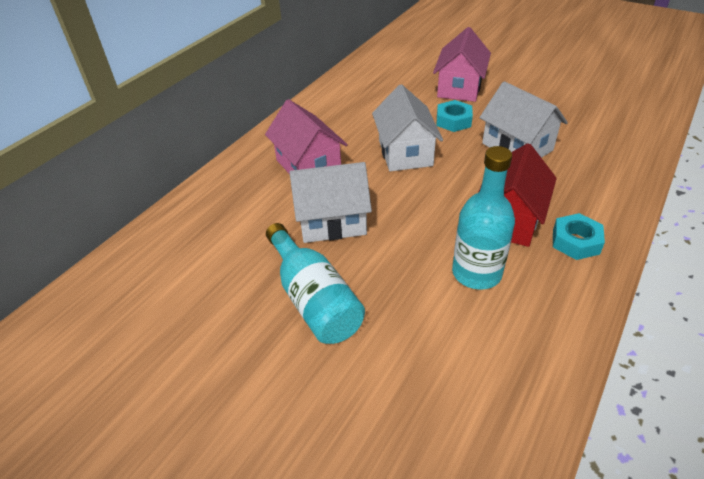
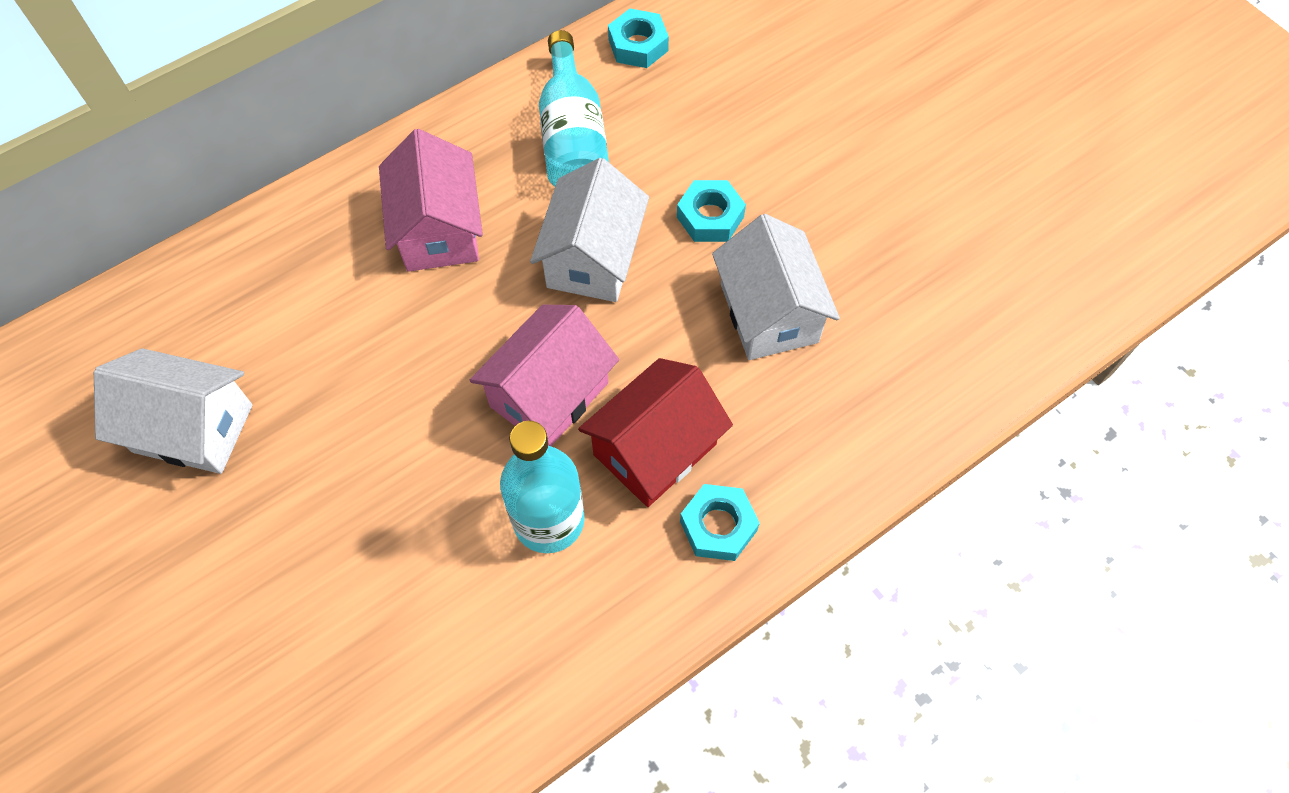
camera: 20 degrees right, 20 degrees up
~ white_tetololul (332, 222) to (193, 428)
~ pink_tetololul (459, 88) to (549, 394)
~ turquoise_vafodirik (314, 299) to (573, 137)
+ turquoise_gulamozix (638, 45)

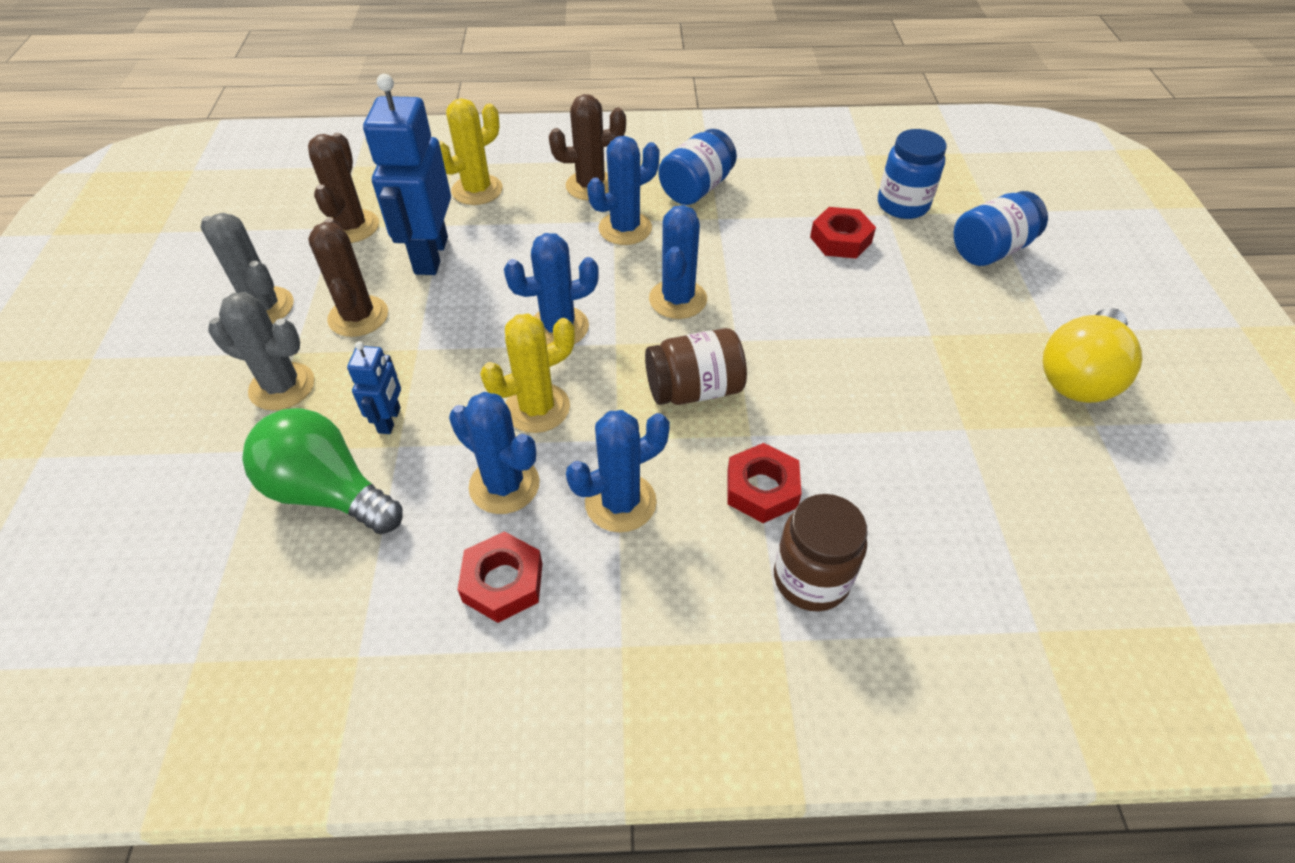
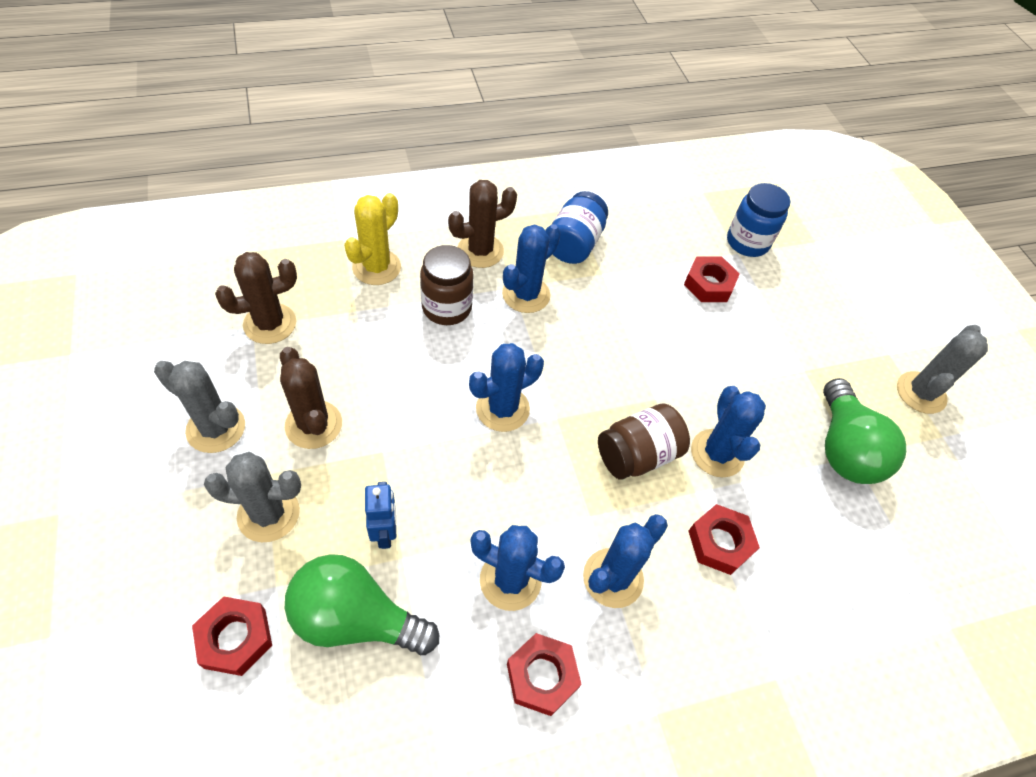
camera: 20 degrees left, 5 degrees up
+ red_gulamozix (235, 638)
~ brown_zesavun (352, 227) = (270, 324) 75 degrees clockwise
~ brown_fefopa (811, 578) to (446, 307)
~ blue_zesavun (678, 299) to (717, 453)
+ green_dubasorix (843, 448)
~ yellow_dubasorix (1079, 375) to grey_zesavun (921, 393)
- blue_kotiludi (430, 255)
- yellow_zesavun (537, 408)
- blue_fefopa (990, 250)

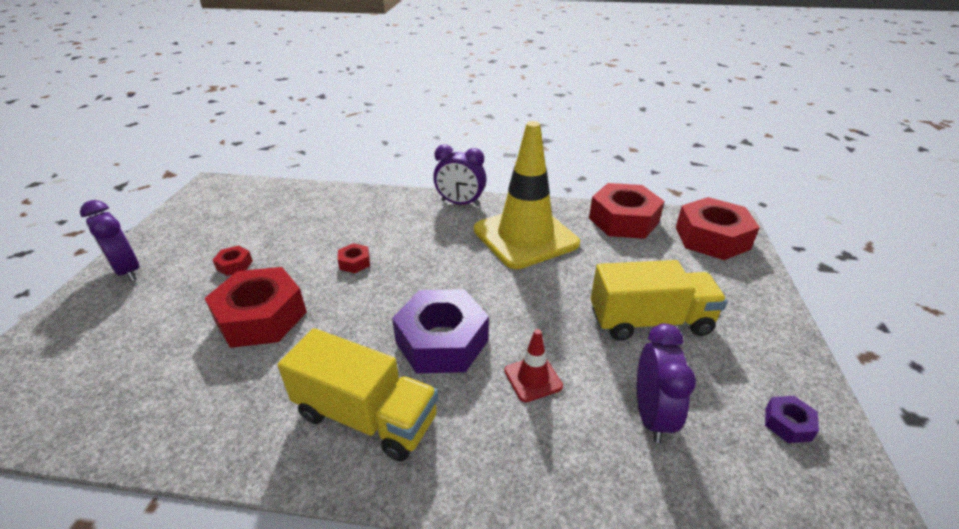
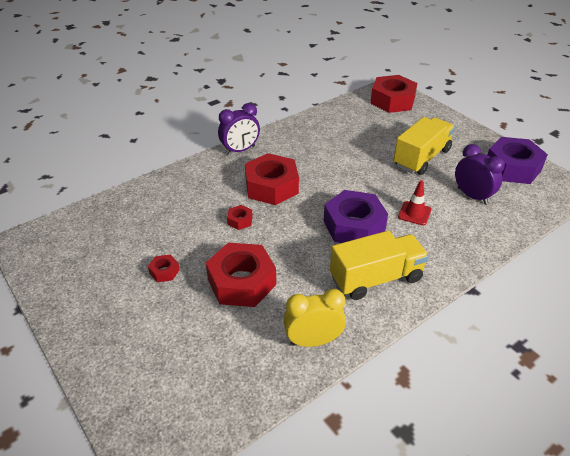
camera: 45 degrees left, 5 degrees up
~ red_gulamozix (623, 220) to (271, 186)
+ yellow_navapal (313, 341)
~ purple_gulamozix (788, 424) = (512, 168) x2.29
- purple_navapal (127, 271)
- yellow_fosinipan (525, 237)

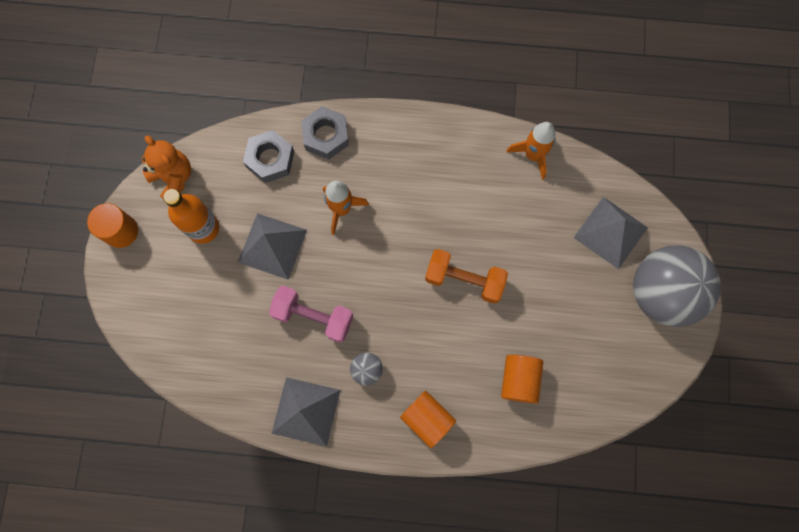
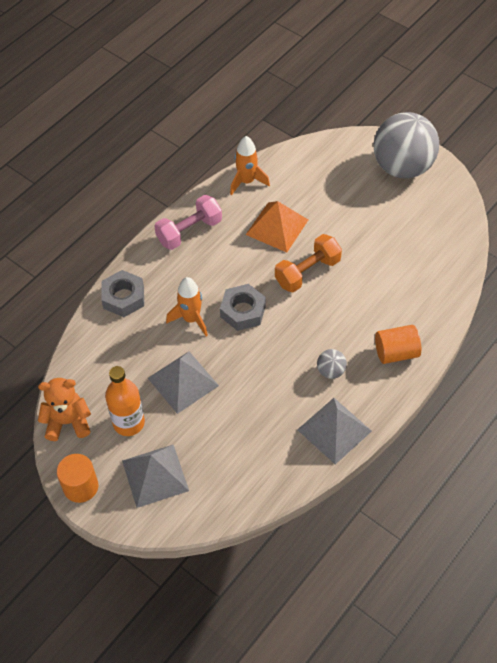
camera: 55 degrees left, 20 degrees down
~ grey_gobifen (610, 232) to (155, 475)
~ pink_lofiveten (313, 316) to (189, 231)
~ grey_gulamozix (270, 159) to (243, 311)
+ orange_gobifen (277, 227)
- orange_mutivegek (519, 380)

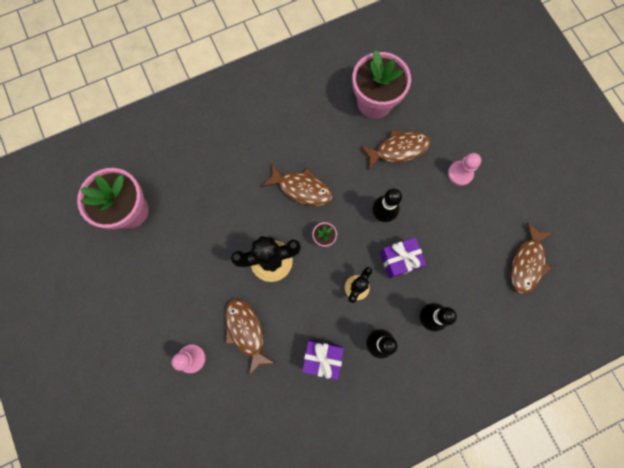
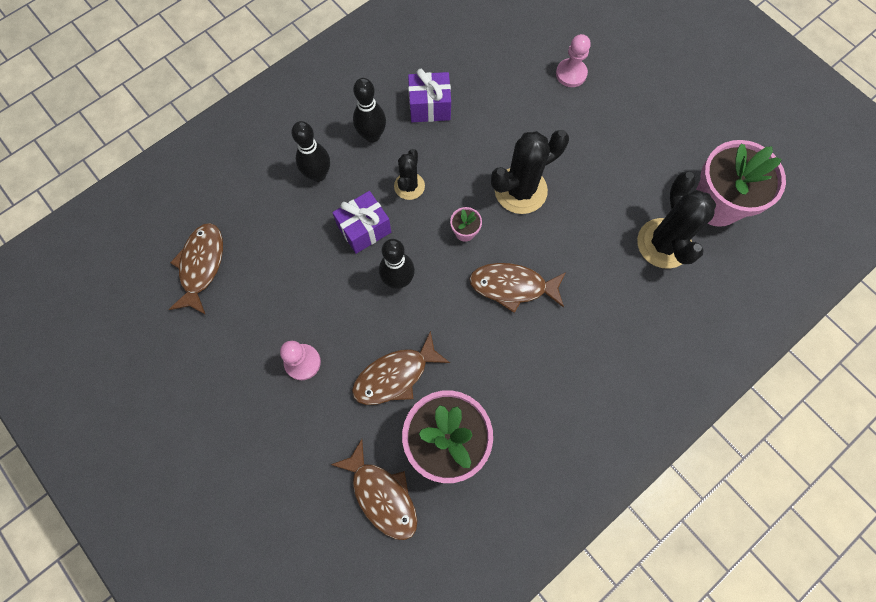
camera: 165 degrees right, 5 degrees down
~ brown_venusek (246, 331) to (382, 495)
+ black_zesavun (663, 243)

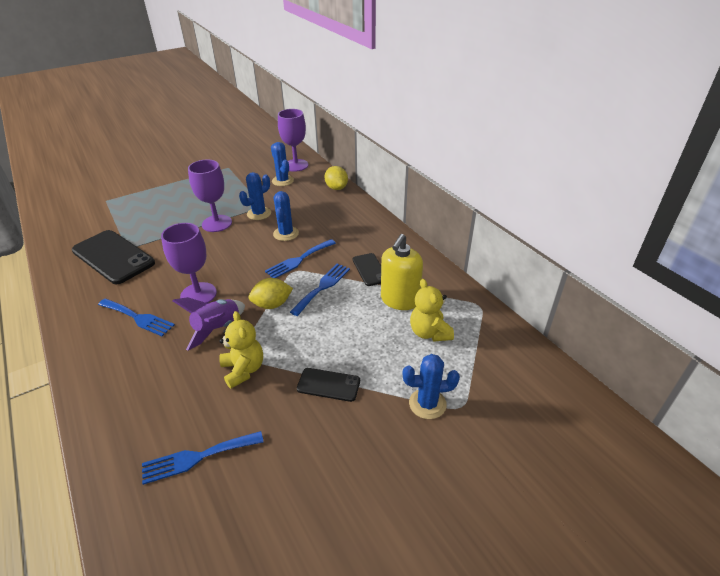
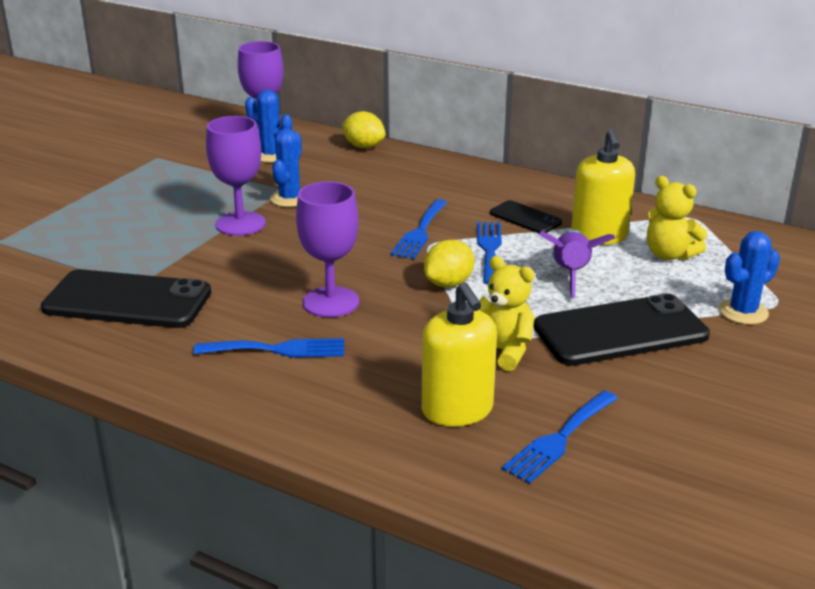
camera: 30 degrees left, 10 degrees down
+ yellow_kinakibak (457, 410)
~ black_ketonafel (328, 385) = (620, 331) x1.95
~ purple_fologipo (217, 329) to (570, 275)
- blue_zesavun (286, 234)

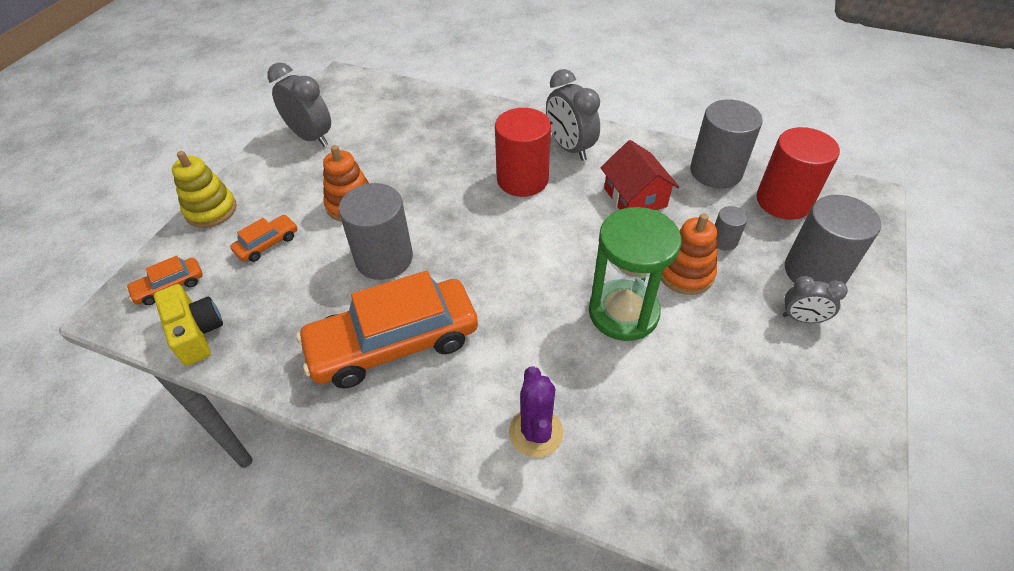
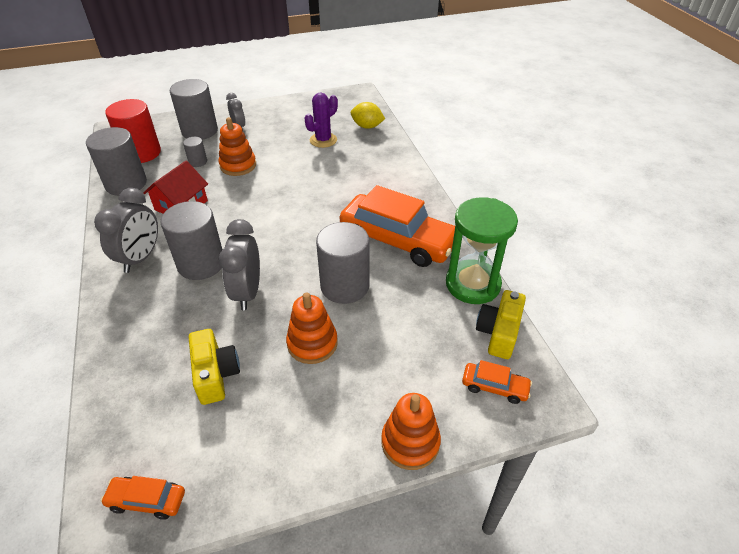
camera: 130 degrees left, 5 degrees down
~ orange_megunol (267, 244) to (147, 500)
~ red_mutivegek (522, 179) to grey_mutivegek (201, 263)
+ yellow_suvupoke (215, 374)
~ grey_navapal (311, 137) to (247, 292)
~ purple_zesavun (536, 432) to (323, 140)
+ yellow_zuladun (367, 126)
~ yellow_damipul (211, 210) to orange_damipul (410, 442)
~ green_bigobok (623, 312) to (472, 284)

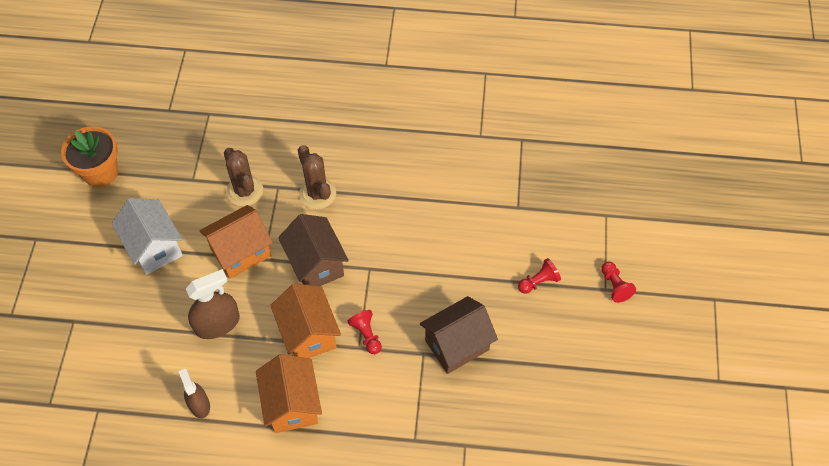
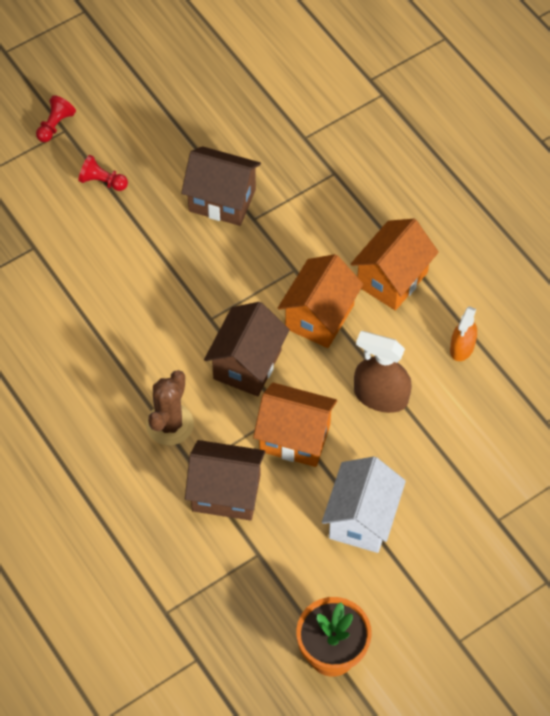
camera: 130 degrees left, 0 degrees up
~ brown_zesavun (245, 191) to brown_tetololul (226, 493)
~ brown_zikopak (199, 404) to orange_zikopak (462, 347)
- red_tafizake (366, 335)

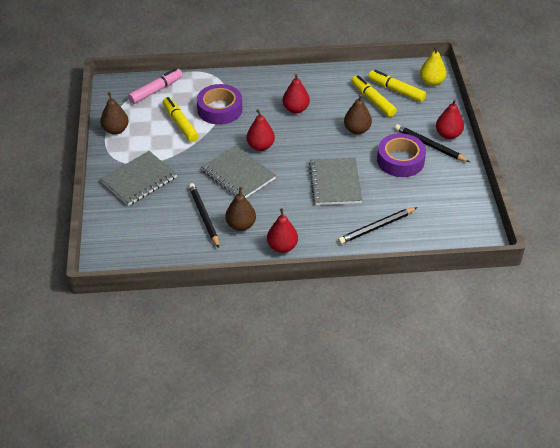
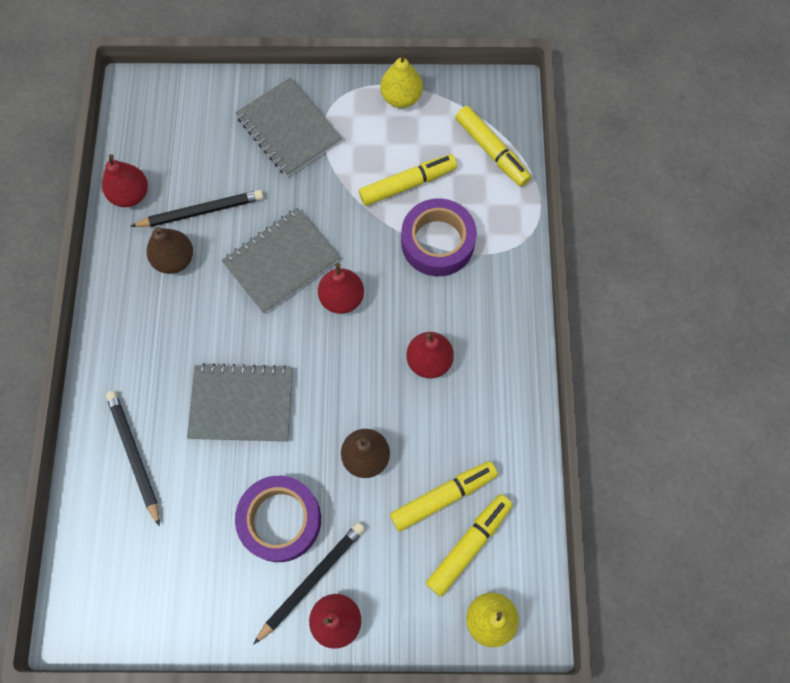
camera: 95 degrees right, 25 degrees up
~ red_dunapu (282, 247) to (130, 195)
~ brown_dunapu (115, 130) to yellow_dunapu (401, 97)
~ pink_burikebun (156, 90) to yellow_burikebun (492, 151)

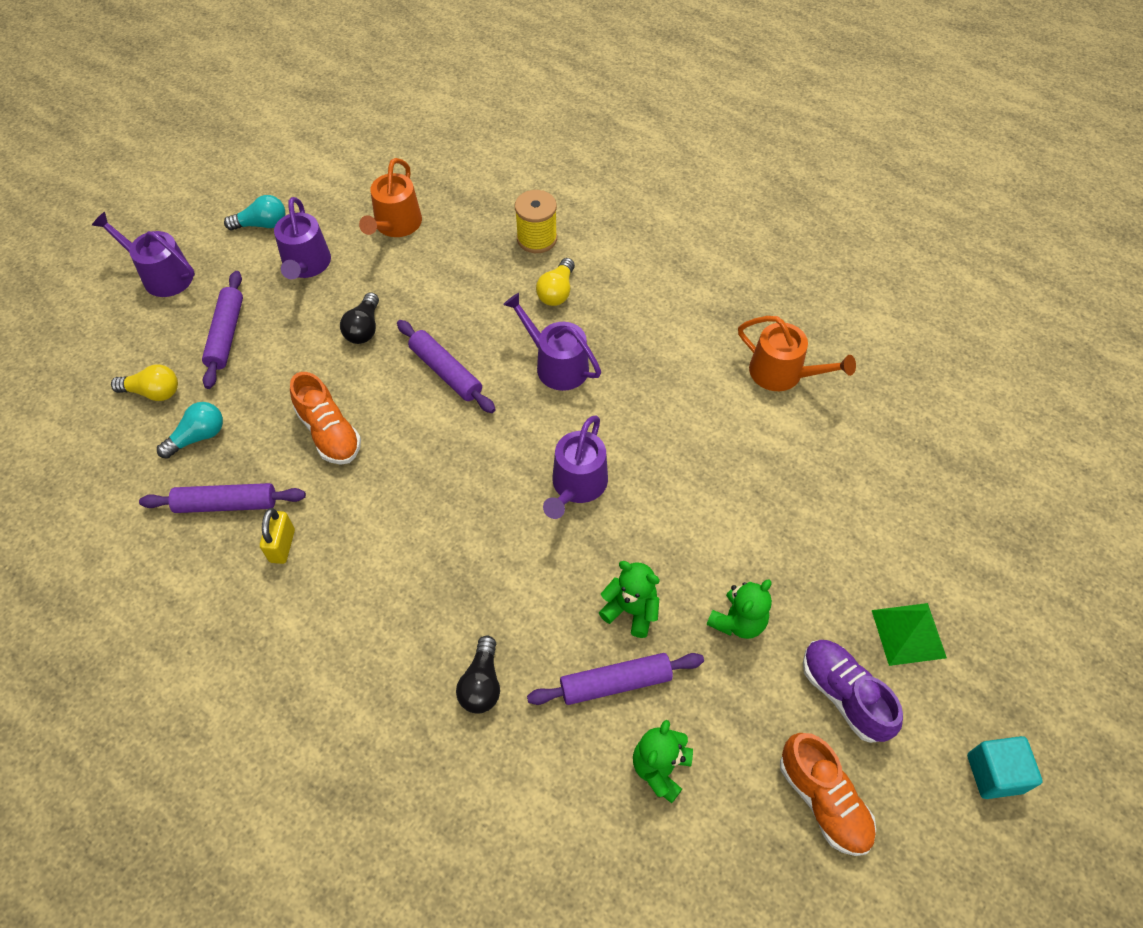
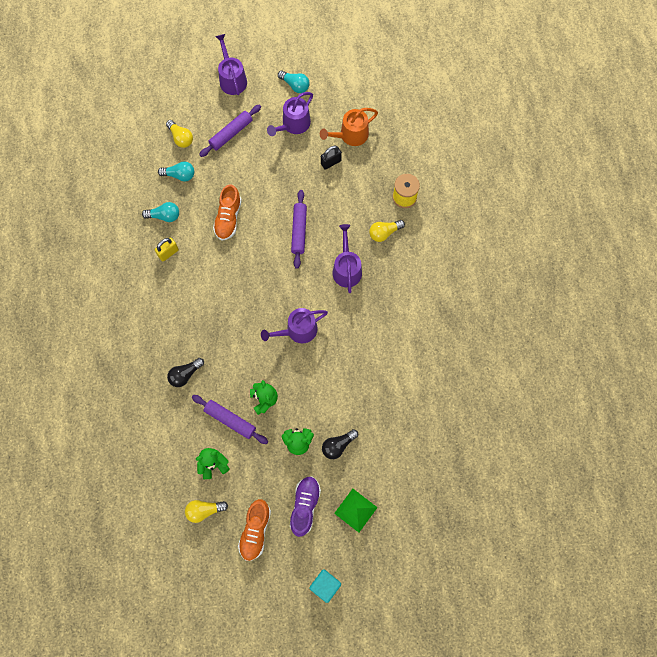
camera: 45 degrees right, 15 degrees up
~ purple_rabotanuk (226, 504) to turquoise_dubasorix (164, 216)
+ yellow_dubasorix (204, 510)
+ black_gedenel (331, 162)
~ black_dubasorix (364, 328) to (338, 445)
- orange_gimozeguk (782, 373)

